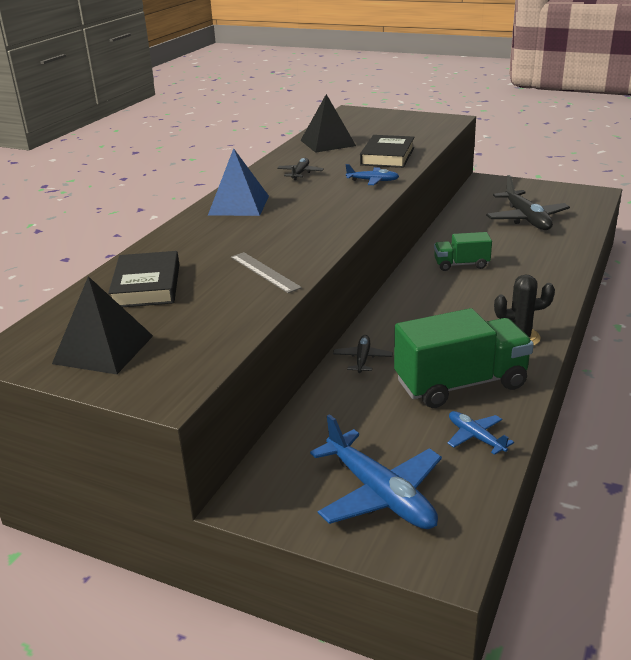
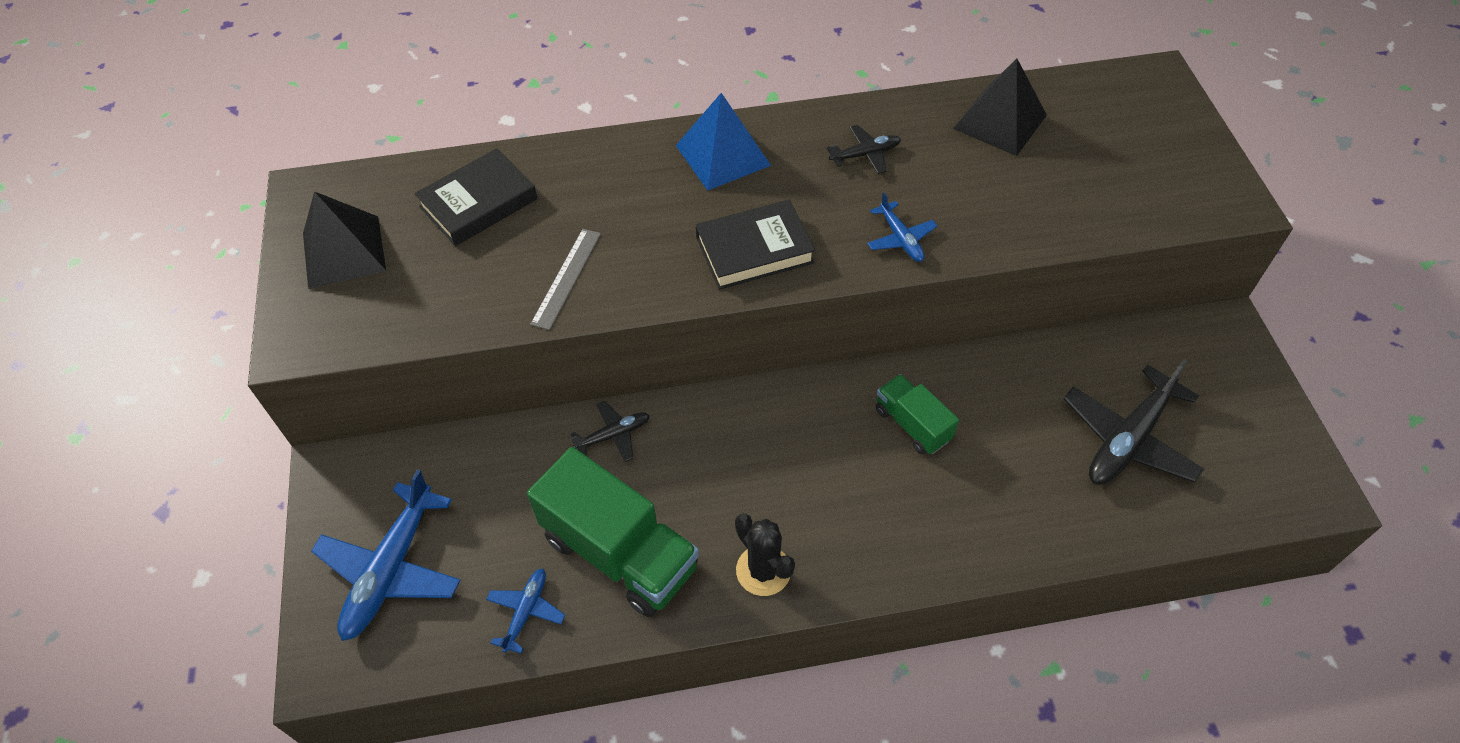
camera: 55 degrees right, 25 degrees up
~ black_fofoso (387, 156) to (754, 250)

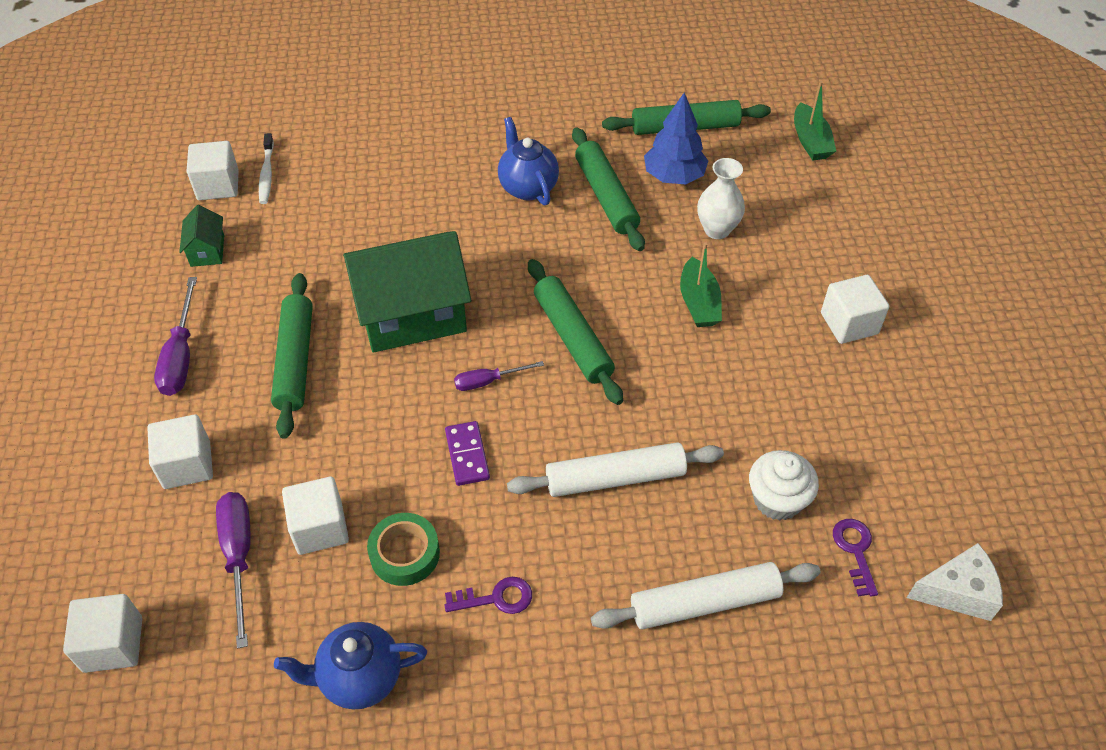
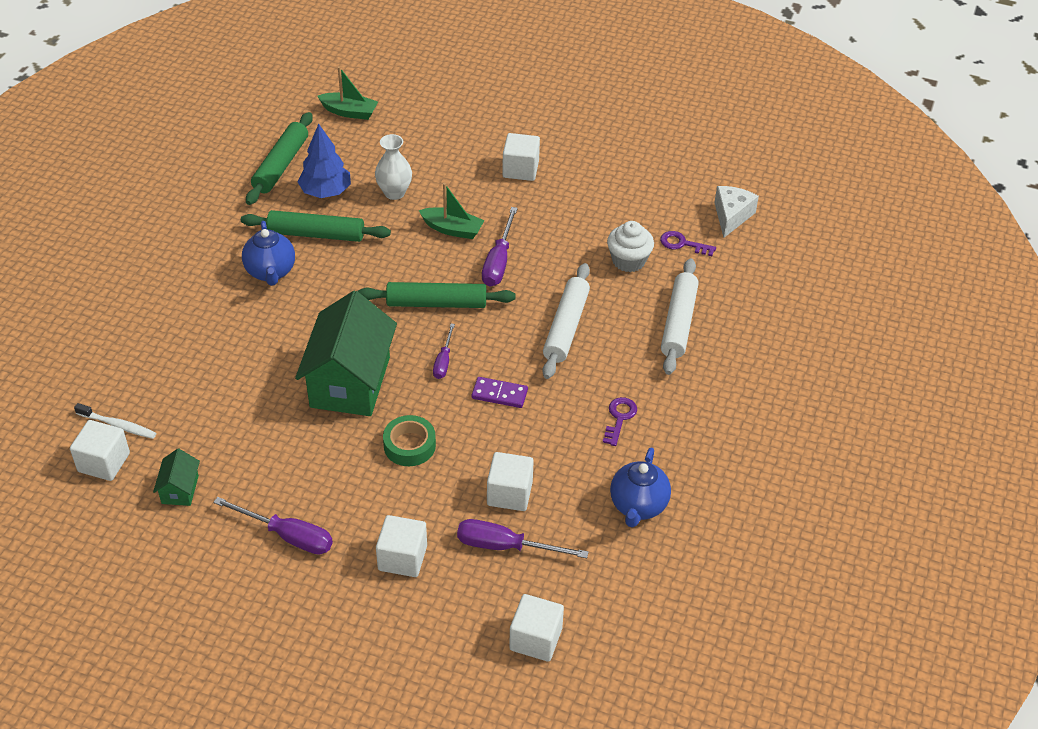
camera: 65 degrees left, 5 degrees down
~ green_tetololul (207, 251) = (180, 489) 75 degrees clockwise
~ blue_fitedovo (527, 187) = (271, 272) 105 degrees counterclockwise
~ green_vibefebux (405, 554) to (409, 445)
+ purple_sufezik (498, 261)
- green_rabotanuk (295, 360)

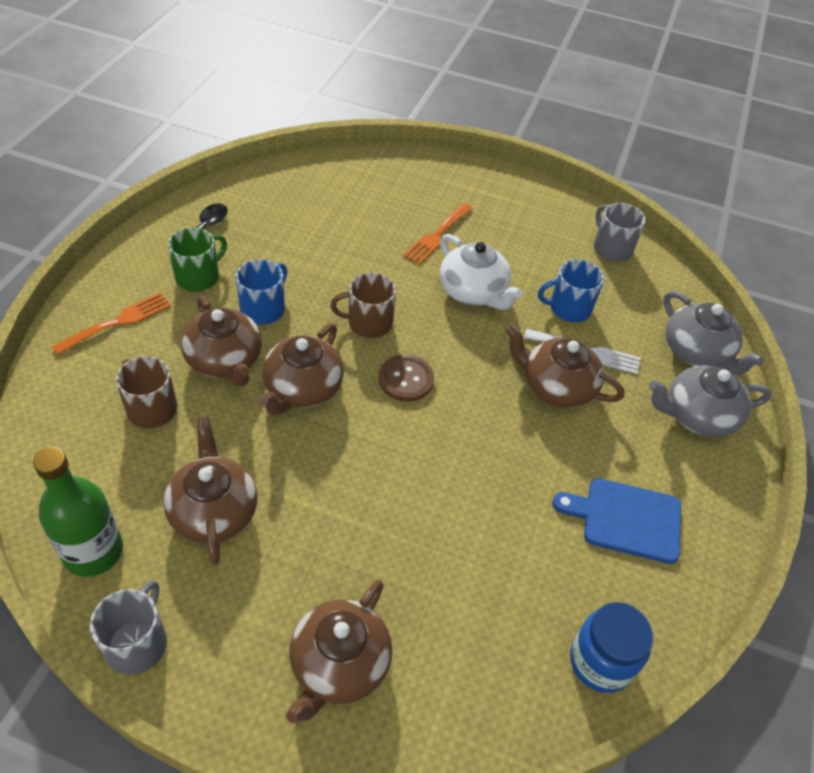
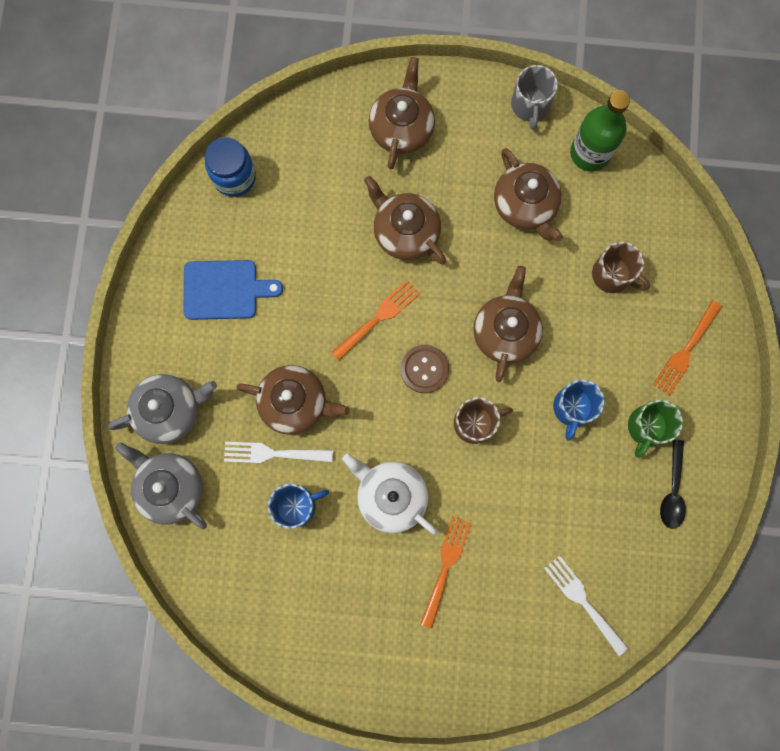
camera: 170 degrees right, 30 degrees up
+ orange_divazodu (378, 318)
~ brown_fitedovo (225, 361) to (405, 232)
+ white_divazodu (583, 601)
- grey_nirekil (611, 248)

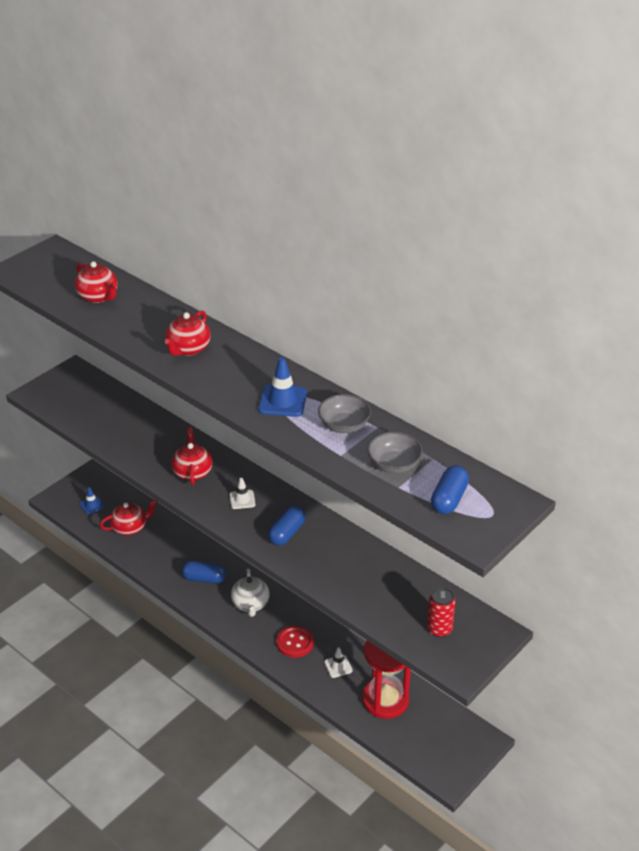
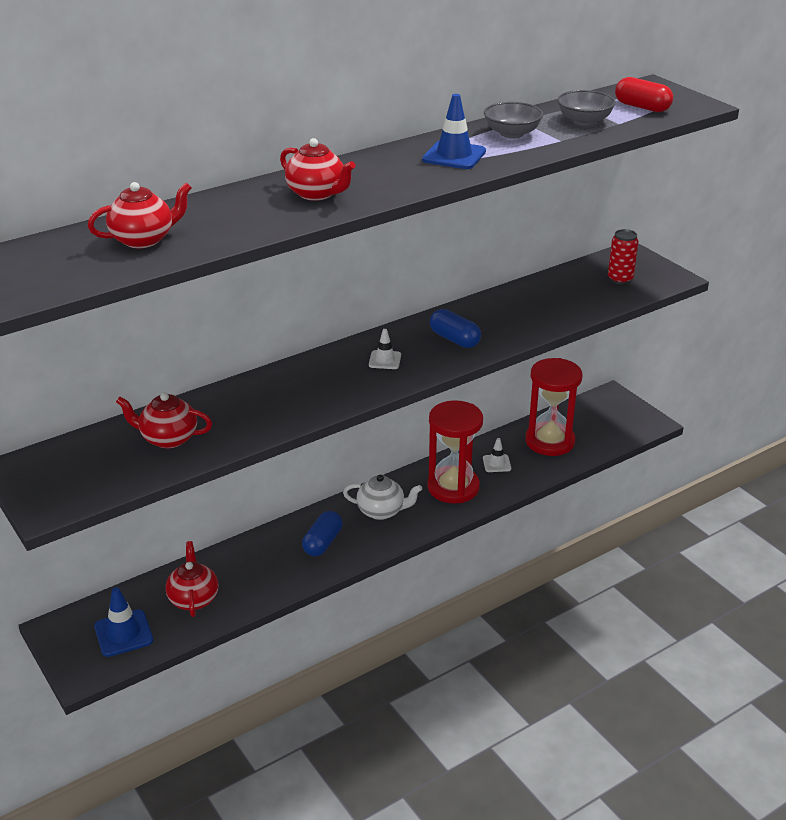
camera: 75 degrees left, 5 degrees down
~ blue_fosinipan (92, 505) = (123, 633) x1.64
~ red_fitedovo (192, 472) to (168, 438)
~ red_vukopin (295, 643) to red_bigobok (453, 487)
~ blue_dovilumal (449, 499) to red_dovilumal (642, 107)

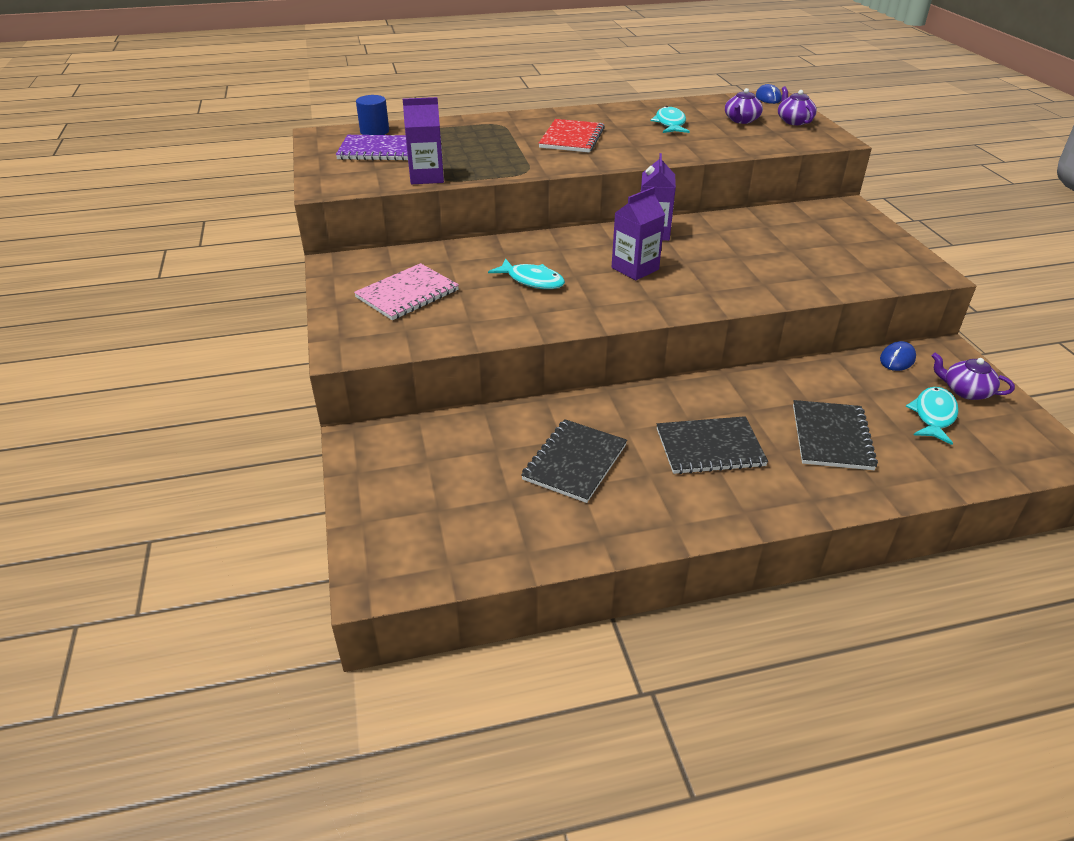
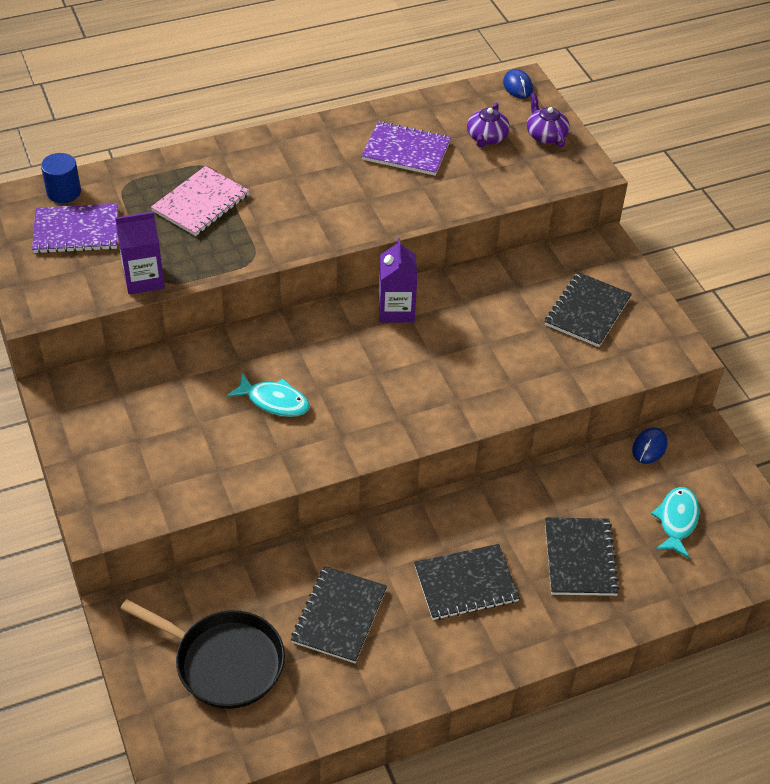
camera: 10 degrees left, 10 degrees up
+ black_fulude (224, 662)
~ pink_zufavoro (407, 294) to (201, 203)
~ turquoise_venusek (670, 124) to purple_zufavoro (406, 151)
+ black_zufavoro (587, 311)
- red_zufavoro (572, 138)
- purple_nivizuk (635, 268)
- purple_fitedovo (965, 391)

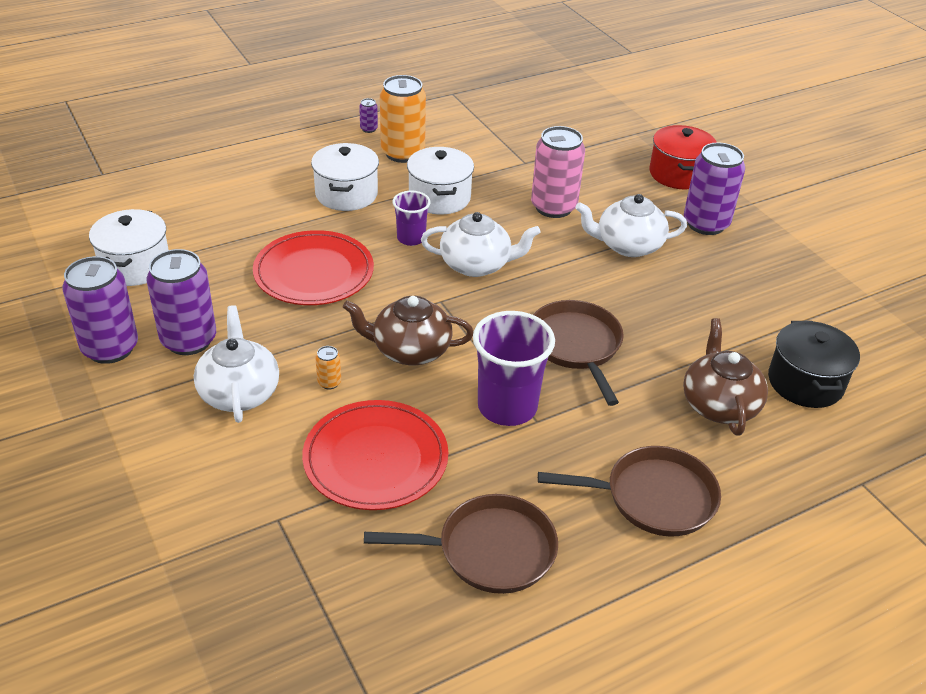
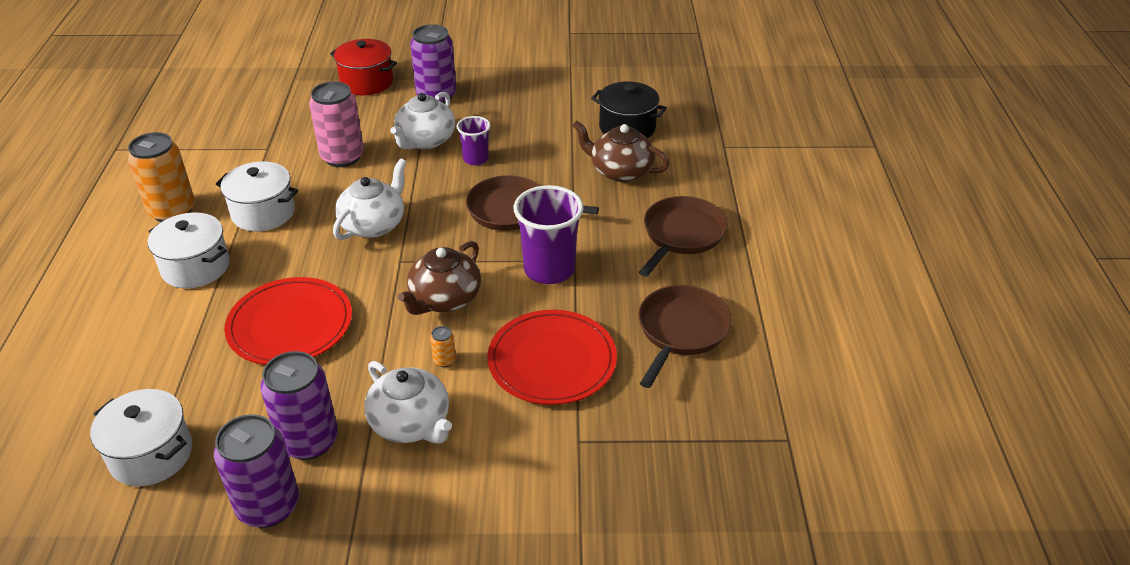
camera: 60 degrees left, 0 degrees up
~ white_fitedovo (239, 392) = (411, 423) 150 degrees counterclockwise
~ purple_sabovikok (411, 238) to (476, 159)
- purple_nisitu (369, 129)

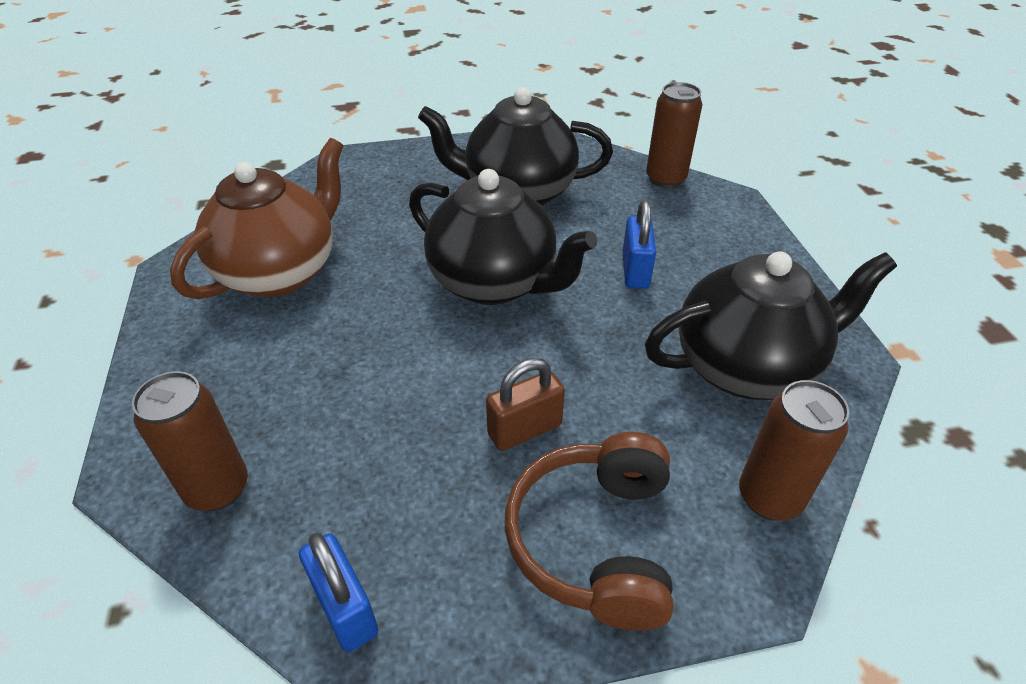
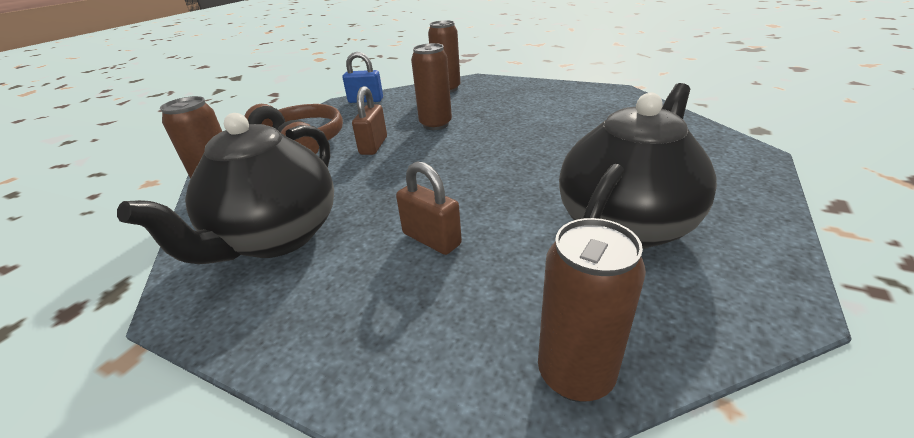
camera: 130 degrees right, 10 degrees down
~ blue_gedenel (635, 271) to brown_gedenel (431, 239)
+ brown_nisitu (435, 124)
- brown_fitedovo (280, 272)
- black_fitedovo (495, 283)

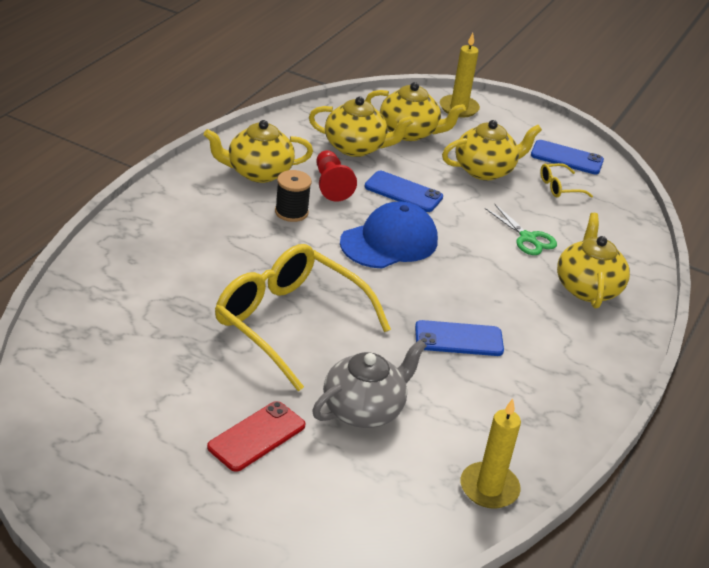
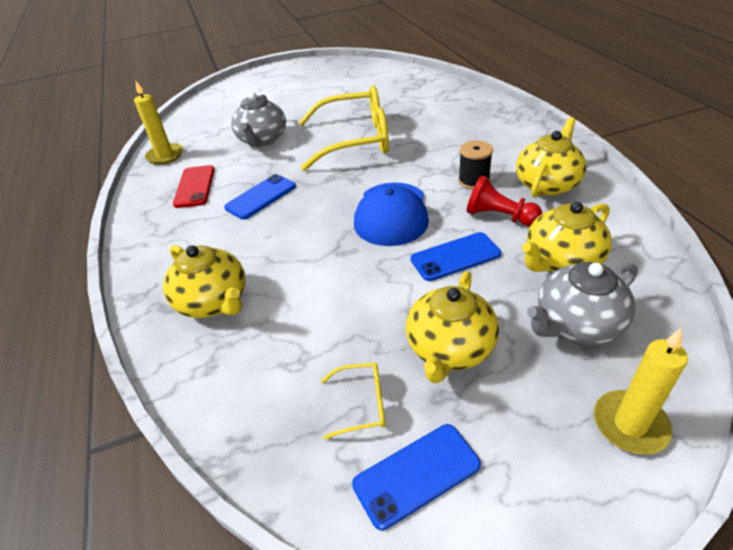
camera: 140 degrees right, 5 degrees up
~ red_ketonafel (257, 436) to (195, 186)
~ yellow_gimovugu (559, 187) = (362, 404) 60 degrees clockwise
~ yellow_fitedovo (409, 132) to grey_fitedovo (576, 324)
- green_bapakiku (527, 238)

